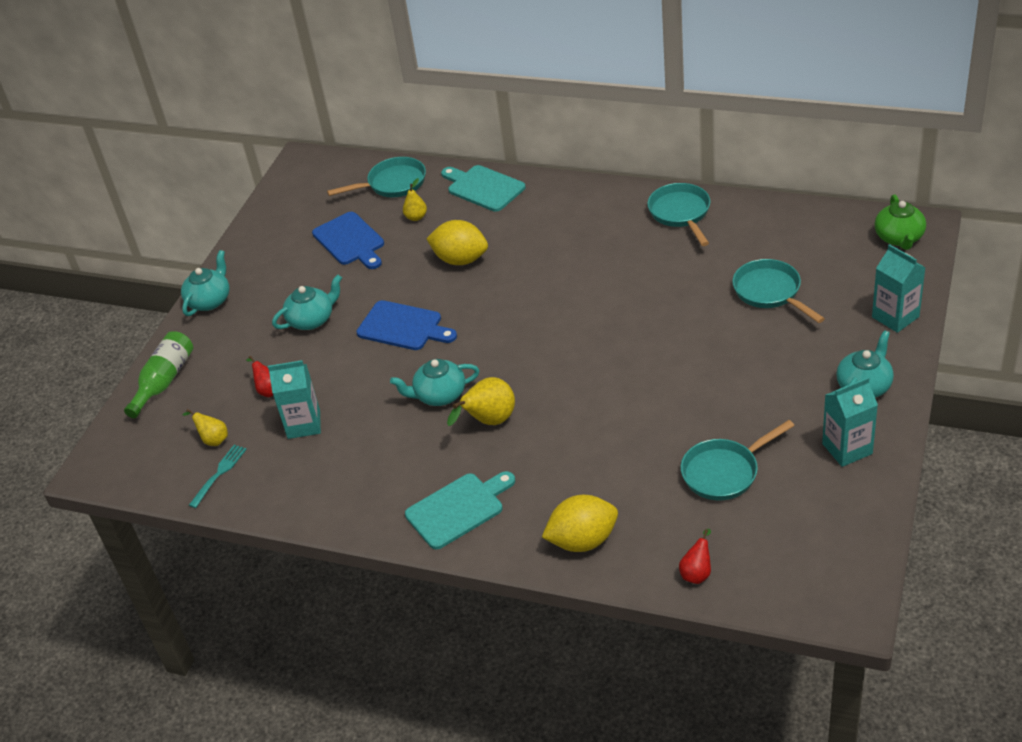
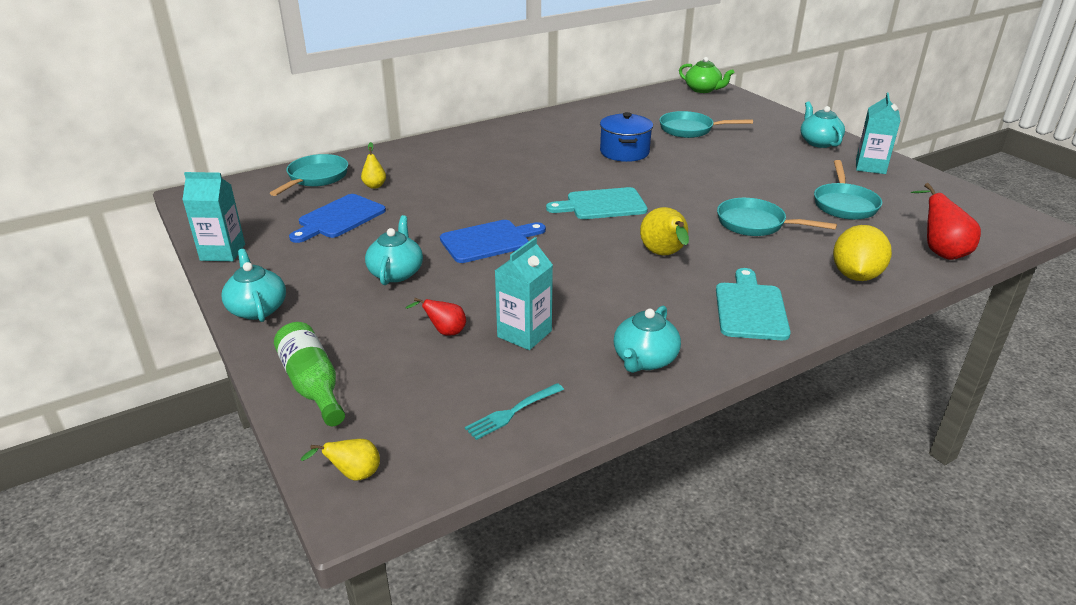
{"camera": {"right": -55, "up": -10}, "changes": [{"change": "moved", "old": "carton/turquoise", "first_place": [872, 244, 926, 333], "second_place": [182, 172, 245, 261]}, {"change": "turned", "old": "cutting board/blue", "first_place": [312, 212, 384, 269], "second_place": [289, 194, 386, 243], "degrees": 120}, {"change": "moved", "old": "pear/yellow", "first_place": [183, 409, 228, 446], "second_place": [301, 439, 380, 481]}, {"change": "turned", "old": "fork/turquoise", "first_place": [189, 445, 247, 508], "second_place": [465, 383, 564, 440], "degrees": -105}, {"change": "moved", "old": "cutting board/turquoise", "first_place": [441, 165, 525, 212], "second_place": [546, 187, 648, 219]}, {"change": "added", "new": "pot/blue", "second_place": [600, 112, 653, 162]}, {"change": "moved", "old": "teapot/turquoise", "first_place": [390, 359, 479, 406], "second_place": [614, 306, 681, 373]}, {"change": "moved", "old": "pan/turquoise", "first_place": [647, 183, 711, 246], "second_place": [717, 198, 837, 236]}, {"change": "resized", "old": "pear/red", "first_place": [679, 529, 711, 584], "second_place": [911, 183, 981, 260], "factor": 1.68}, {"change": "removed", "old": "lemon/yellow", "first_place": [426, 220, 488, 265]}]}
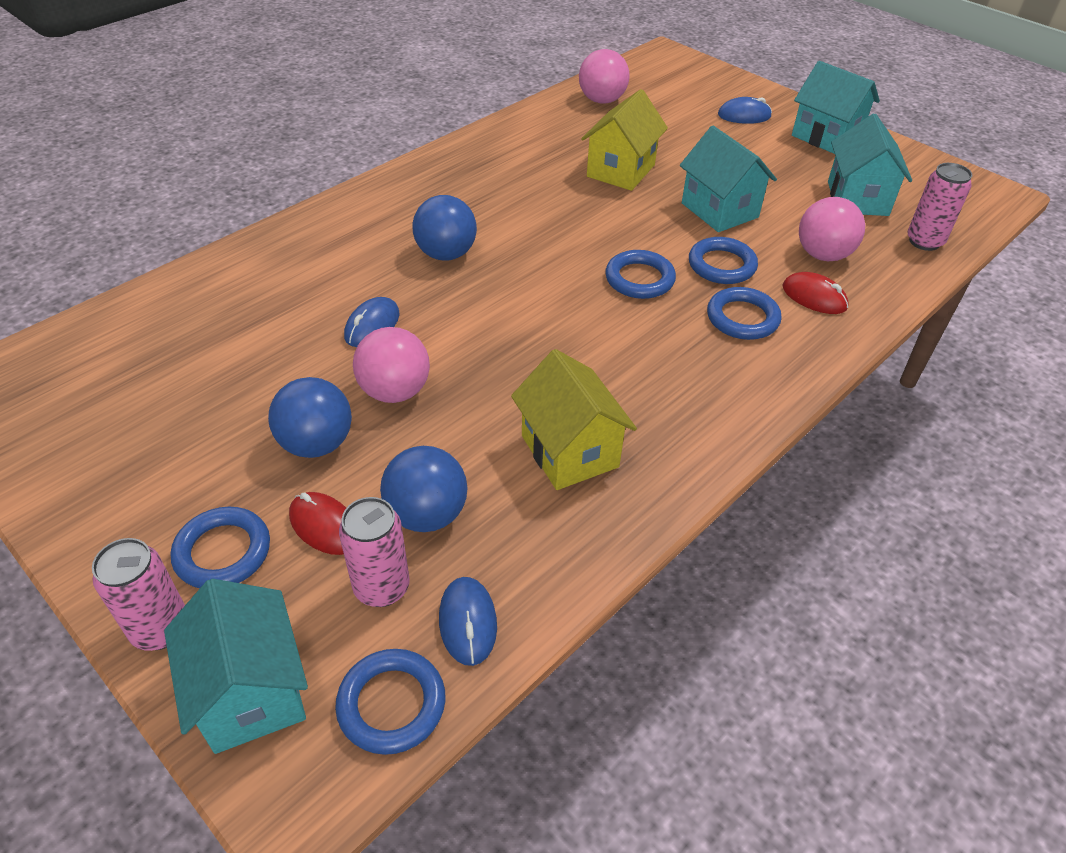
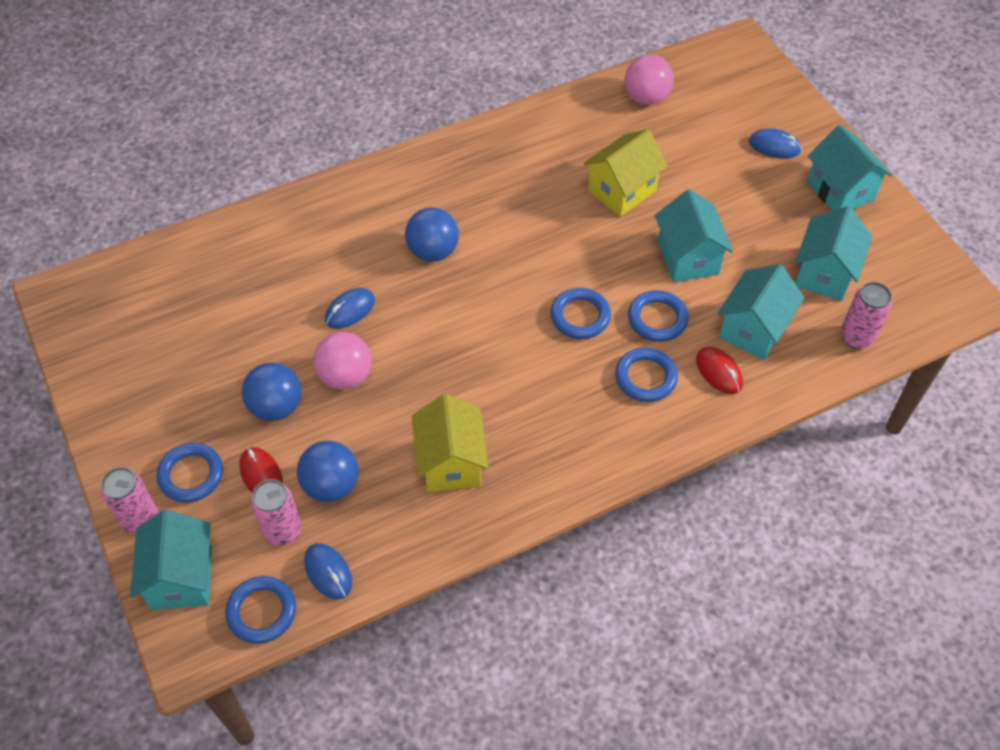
{"camera": {"right": 20, "up": 10}, "changes": [{"change": "turned", "old": "mouse/blue", "first_place": [439, 577, 497, 666], "second_place": [304, 543, 352, 599], "degrees": -45}, {"change": "replaced", "old": "ball/pink", "new": "house/turquoise", "first_place": [799, 197, 865, 261], "second_place": [717, 264, 804, 360]}]}
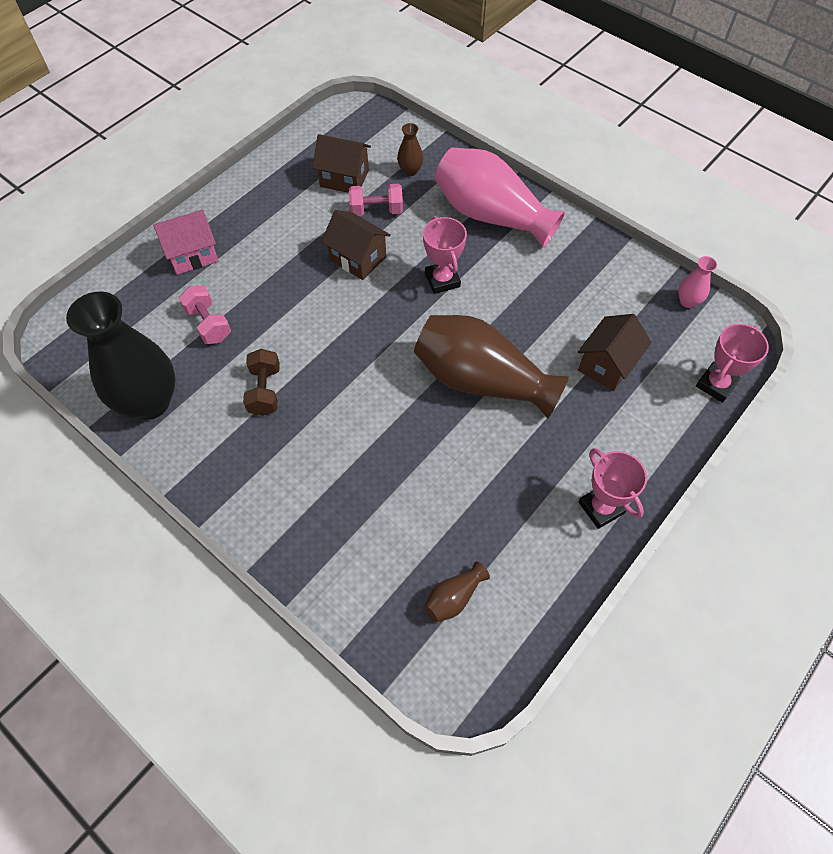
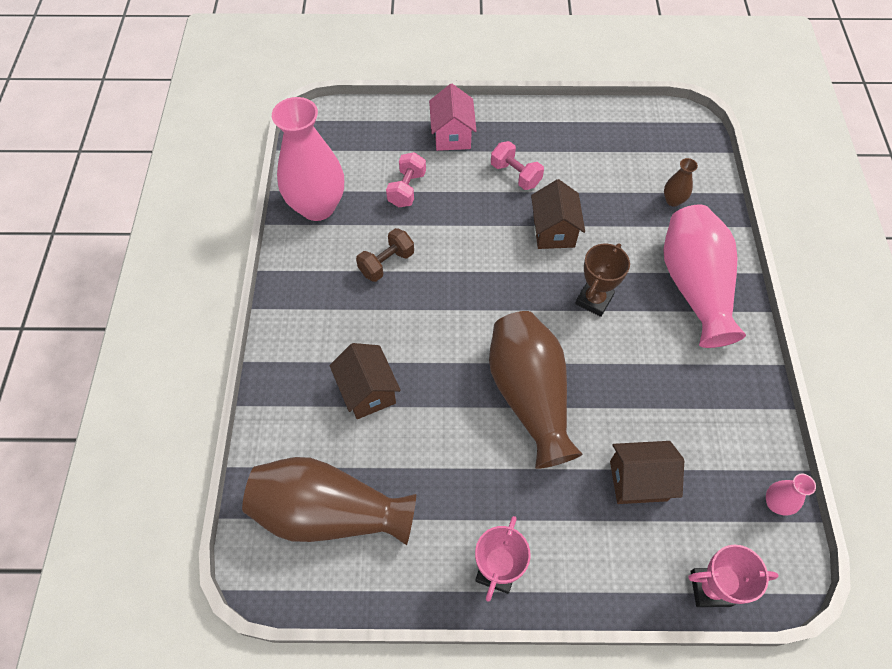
{"camera": {"right": 50, "up": 0}, "changes": [{"change": "resized", "old": "vase/brown", "first_place": [424, 561, 490, 622], "second_place": [242, 457, 416, 545], "factor": 2.37}, {"change": "recoloured", "old": "vase/black", "new": "vase/pink", "first_place": [66, 292, 176, 420], "second_place": [272, 97, 344, 221]}, {"change": "moved", "old": "house/brown", "first_place": [313, 134, 371, 193], "second_place": [329, 343, 401, 419]}, {"change": "turned", "old": "house/pink", "first_place": [153, 210, 219, 275], "second_place": [429, 84, 477, 151], "degrees": 60}, {"change": "moved", "old": "dumbbell/pink", "first_place": [349, 184, 403, 216], "second_place": [491, 141, 544, 190]}, {"change": "recoloured", "old": "trophy/pink", "new": "trophy/brown", "first_place": [423, 216, 467, 294], "second_place": [575, 243, 630, 317]}]}
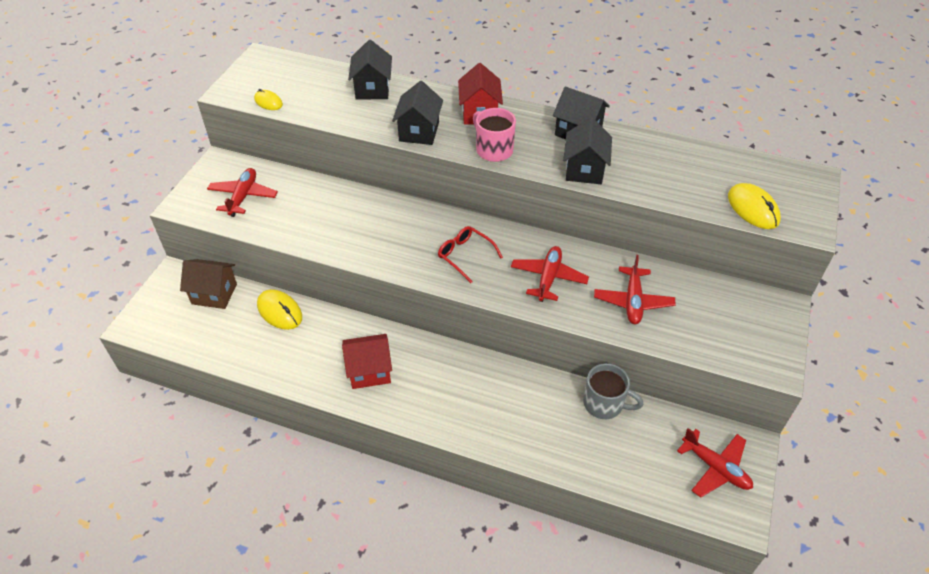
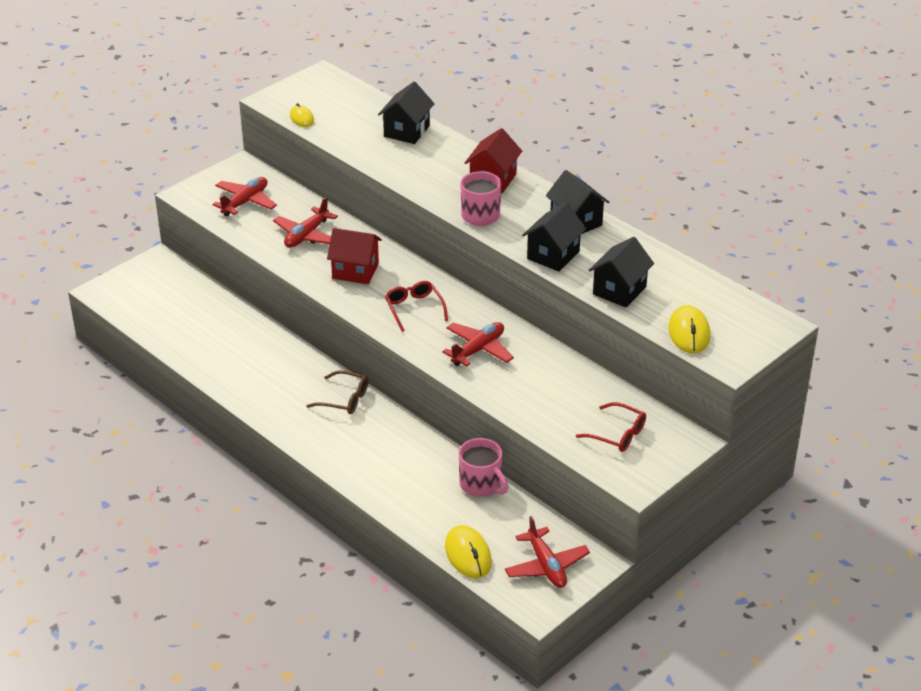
{"camera": {"right": 25, "up": -10}, "changes": [{"change": "moved", "old": "plane/red", "first_place": [594, 255, 676, 324], "second_place": [273, 197, 338, 248]}, {"change": "added", "new": "glasses/brown", "second_place": [307, 370, 368, 414]}, {"change": "moved", "old": "house/red", "first_place": [342, 334, 392, 389], "second_place": [327, 228, 382, 284]}, {"change": "moved", "old": "mouse/yellow", "first_place": [257, 289, 302, 330], "second_place": [445, 525, 492, 578]}, {"change": "recoloured", "old": "mug/grey", "new": "mug/pink", "first_place": [583, 363, 643, 419], "second_place": [459, 438, 508, 497]}, {"change": "added", "new": "glasses/red", "second_place": [576, 402, 646, 452]}, {"change": "moved", "old": "house/black", "first_place": [392, 81, 443, 145], "second_place": [588, 237, 654, 308]}, {"change": "removed", "old": "house/brown", "first_place": [180, 259, 237, 309]}]}
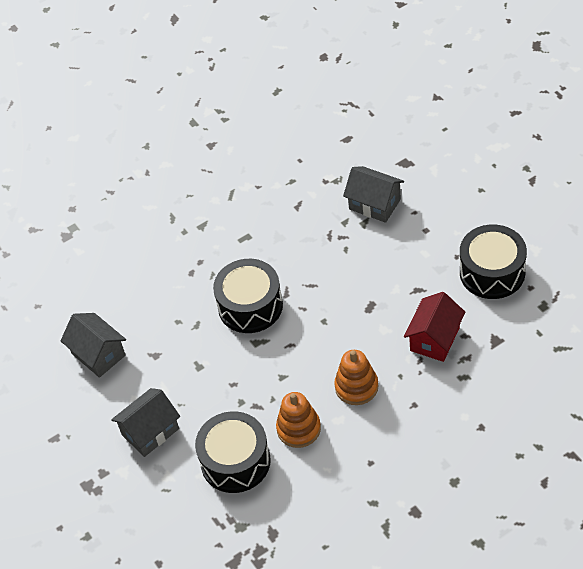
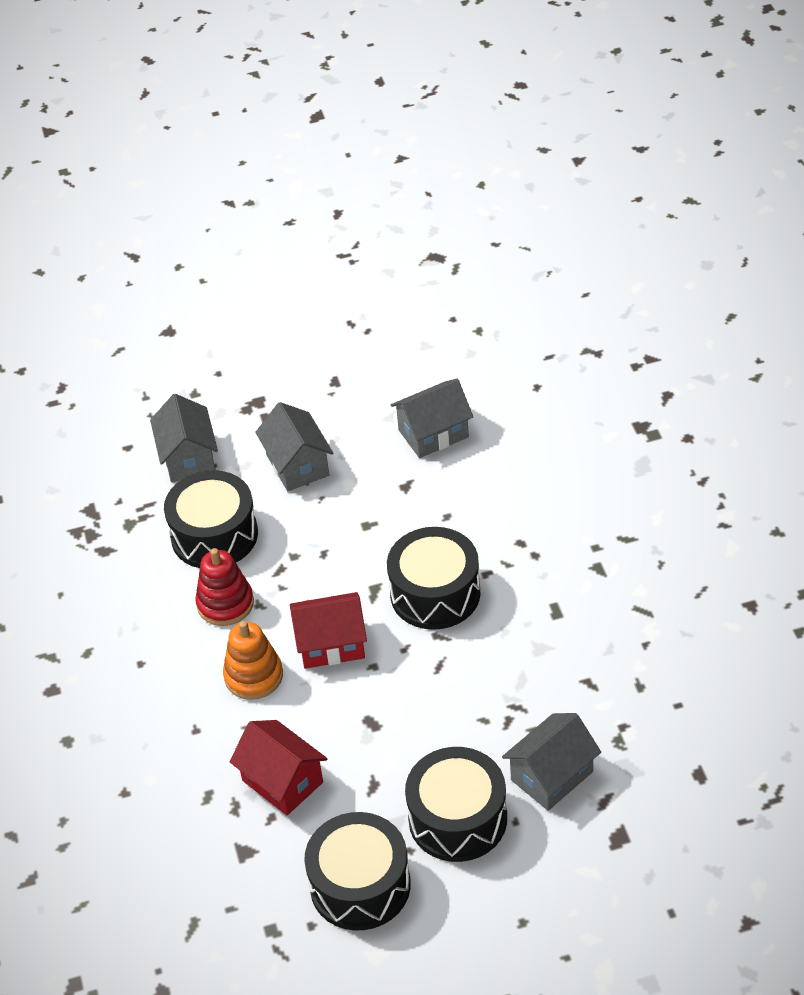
{"camera": {"right": 105, "up": -5}, "changes": [{"change": "added", "new": "house/grey", "second_place": [150, 394, 218, 482]}, {"change": "recoloured", "old": "stacking toy/orange", "new": "stacking toy/red", "first_place": [276, 392, 321, 448], "second_place": [195, 548, 254, 626]}, {"change": "added", "new": "house/red", "second_place": [290, 592, 367, 669]}, {"change": "added", "new": "drum/black", "second_place": [405, 747, 507, 862]}]}
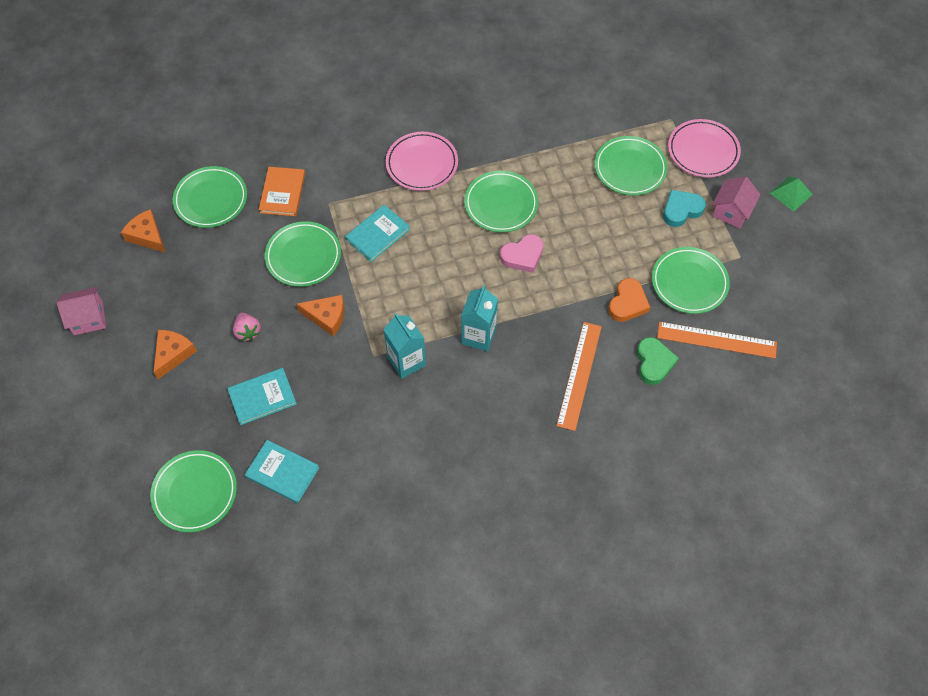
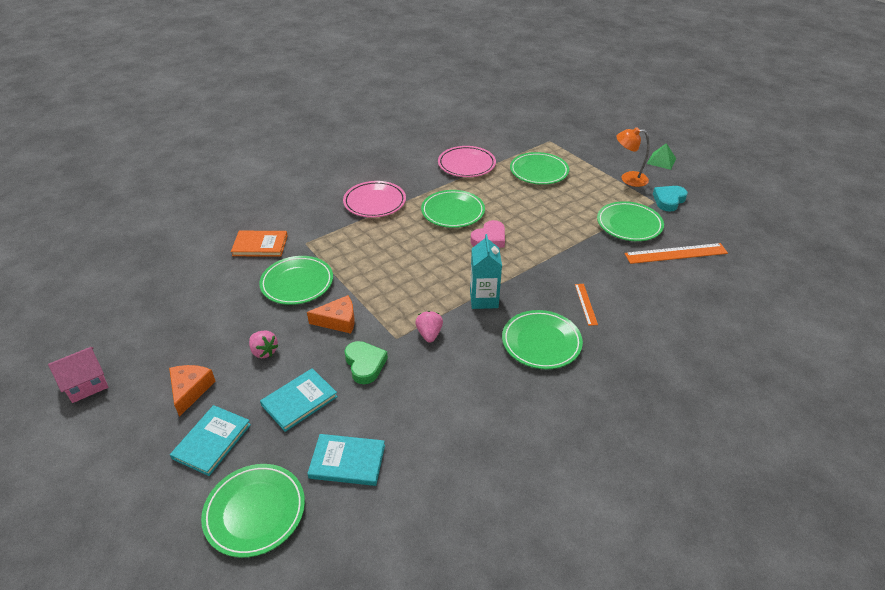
{"camera": {"right": -20, "up": -20}, "changes": [{"change": "moved", "old": "book/turquoise", "first_place": [345, 205, 410, 262], "second_place": [170, 405, 251, 476]}, {"change": "turned", "old": "book/orange", "first_place": [259, 167, 305, 216], "second_place": [231, 231, 288, 257], "degrees": -75}, {"change": "moved", "old": "heart/green", "first_place": [637, 337, 679, 385], "second_place": [345, 341, 388, 384]}, {"change": "replaced", "old": "carton/turquoise", "new": "strawberry/pink", "first_place": [383, 313, 426, 379], "second_place": [415, 311, 443, 343]}, {"change": "moved", "old": "plate/pink", "first_place": [668, 119, 741, 178], "second_place": [438, 146, 496, 177]}, {"change": "moved", "old": "plate/green", "first_place": [173, 166, 247, 228], "second_place": [502, 310, 583, 369]}, {"change": "resized", "old": "ruler/orange", "first_place": [556, 322, 602, 431], "second_place": [575, 284, 598, 326], "factor": 0.54}, {"change": "replaced", "old": "house/pink", "new": "lamp/orange", "first_place": [712, 177, 761, 228], "second_place": [616, 127, 650, 187]}, {"change": "moved", "old": "heart/turquoise", "first_place": [663, 190, 706, 227], "second_place": [653, 186, 688, 212]}, {"change": "removed", "old": "cheese/orange", "first_place": [121, 209, 166, 253]}, {"change": "removed", "old": "heart/orange", "first_place": [608, 278, 650, 322]}]}
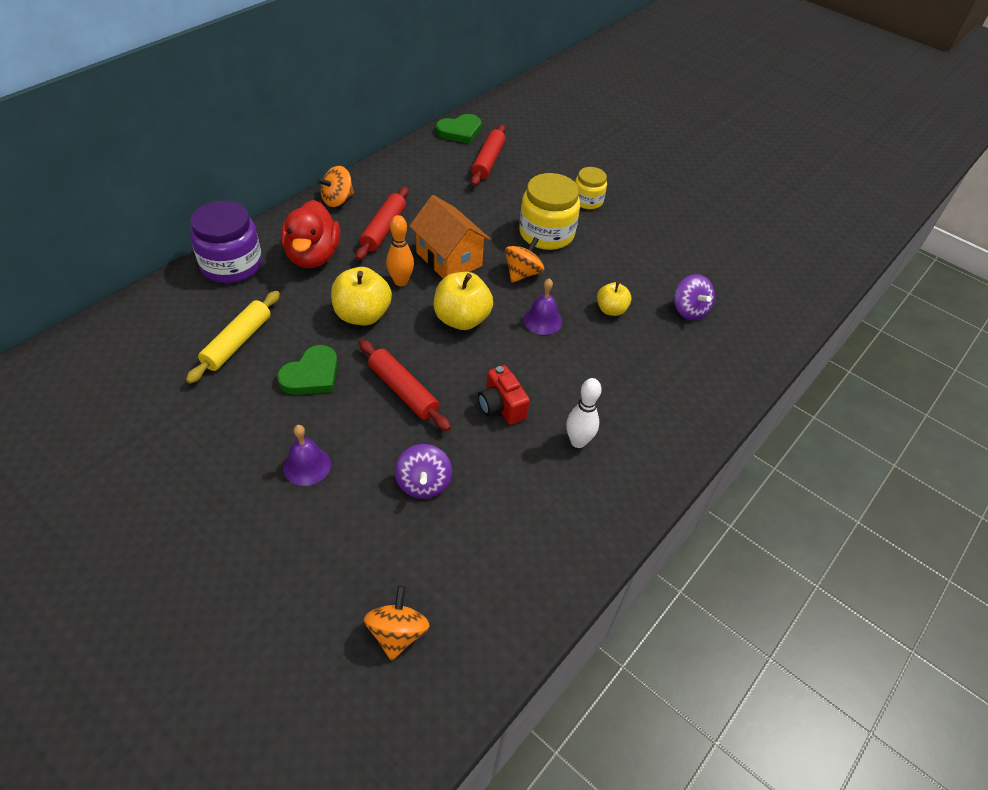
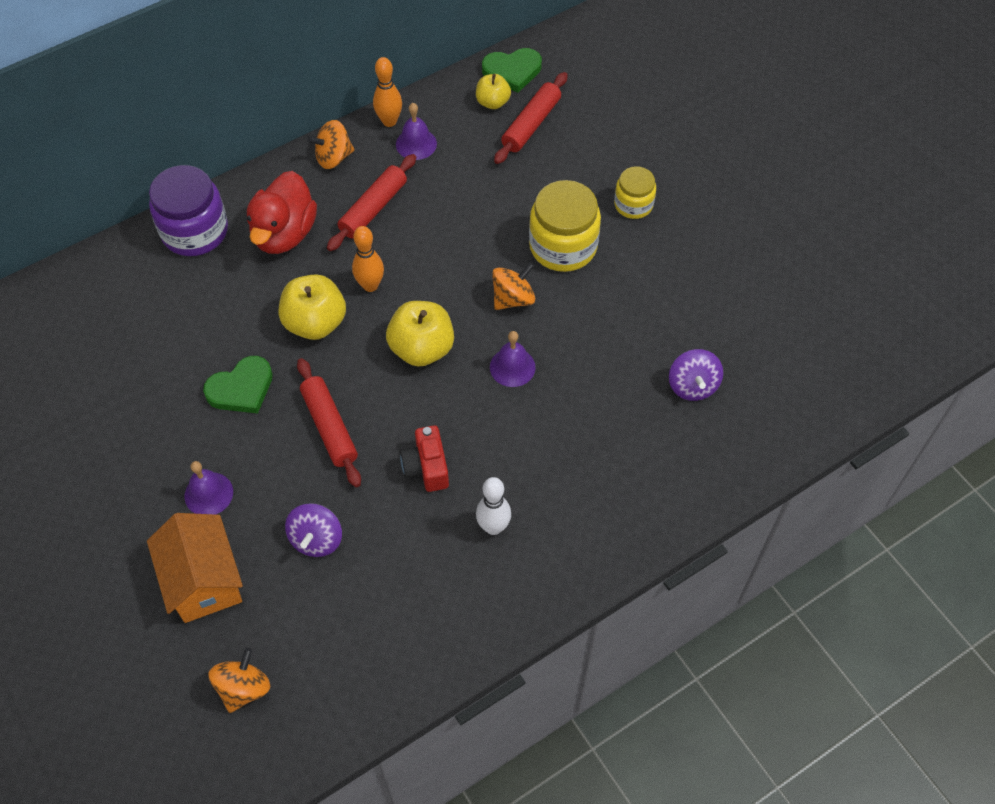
{"camera": {"right": 20, "up": 10}, "changes": [{"change": "moved", "old": "house/orange", "first_place": [409, 195, 490, 279], "second_place": [147, 513, 243, 623]}, {"change": "added", "new": "bowling pin/orange", "second_place": [373, 57, 402, 127]}, {"change": "added", "new": "bell/purple", "second_place": [396, 103, 437, 160]}, {"change": "moved", "old": "apple/yellow", "first_place": [597, 282, 631, 316], "second_place": [476, 74, 511, 109]}, {"change": "removed", "old": "rolling pin/yellow", "first_place": [186, 291, 280, 384]}]}
